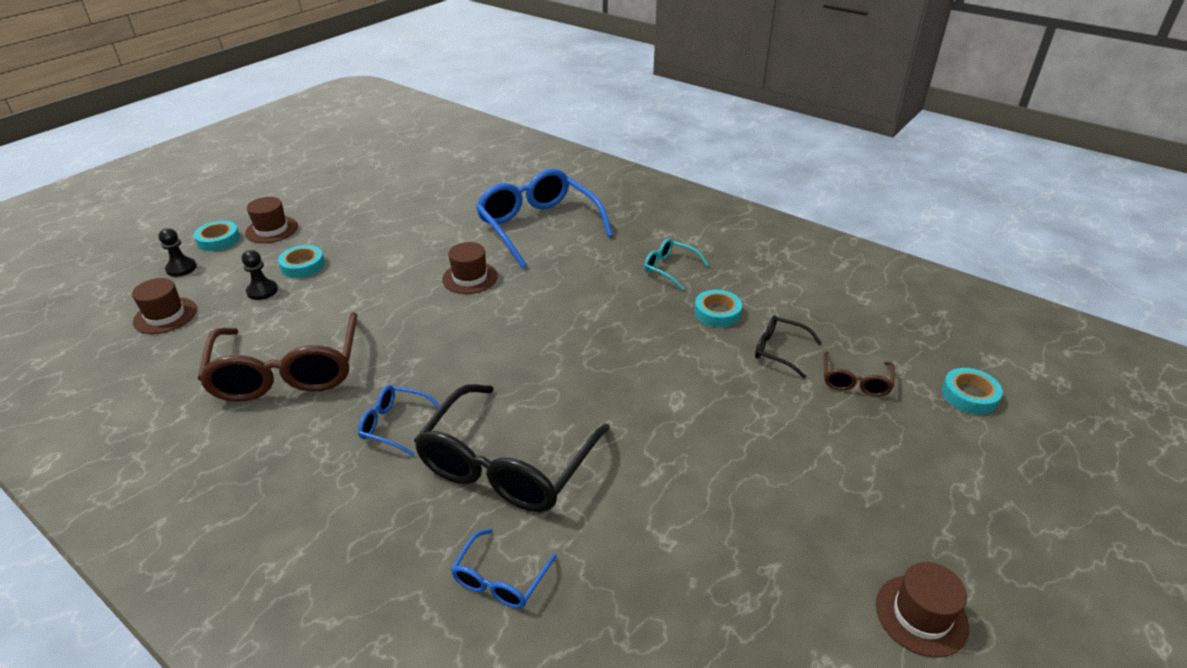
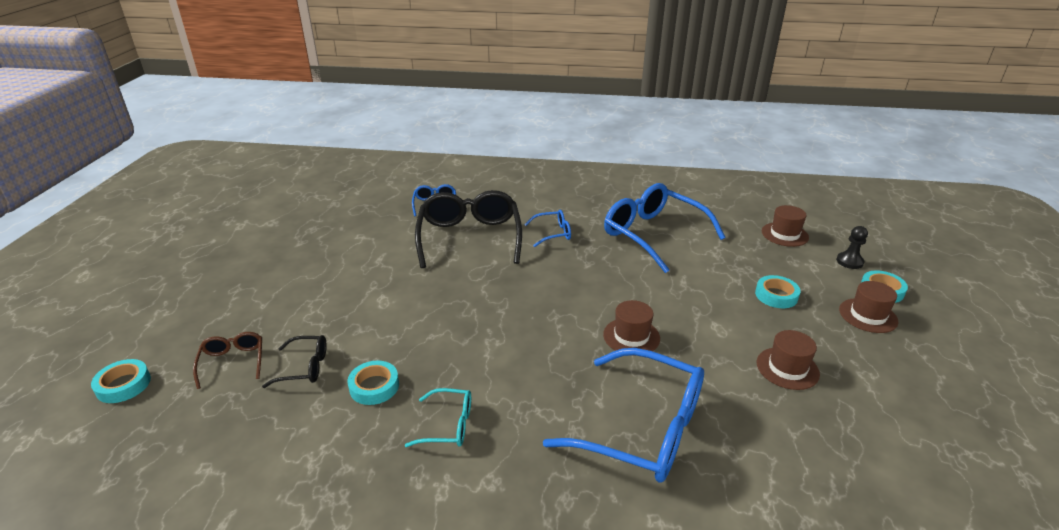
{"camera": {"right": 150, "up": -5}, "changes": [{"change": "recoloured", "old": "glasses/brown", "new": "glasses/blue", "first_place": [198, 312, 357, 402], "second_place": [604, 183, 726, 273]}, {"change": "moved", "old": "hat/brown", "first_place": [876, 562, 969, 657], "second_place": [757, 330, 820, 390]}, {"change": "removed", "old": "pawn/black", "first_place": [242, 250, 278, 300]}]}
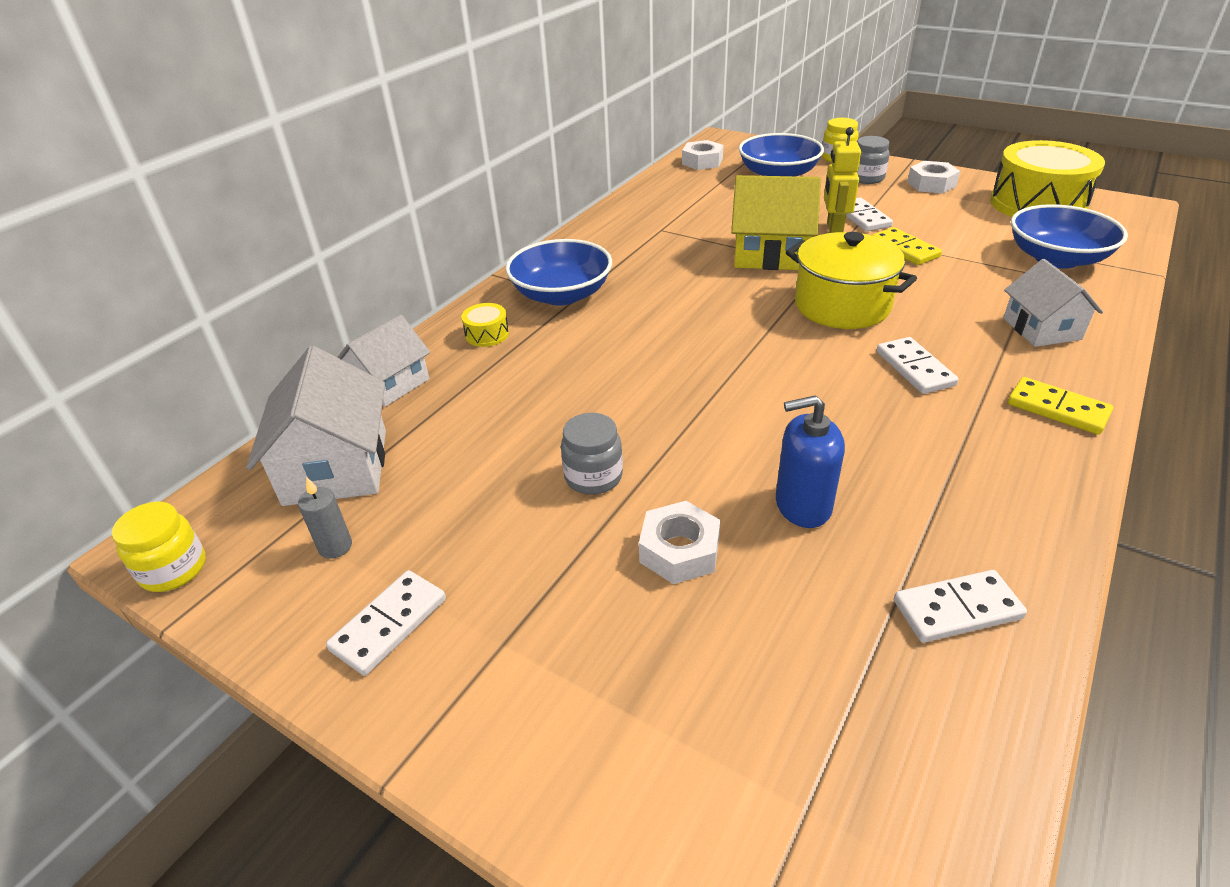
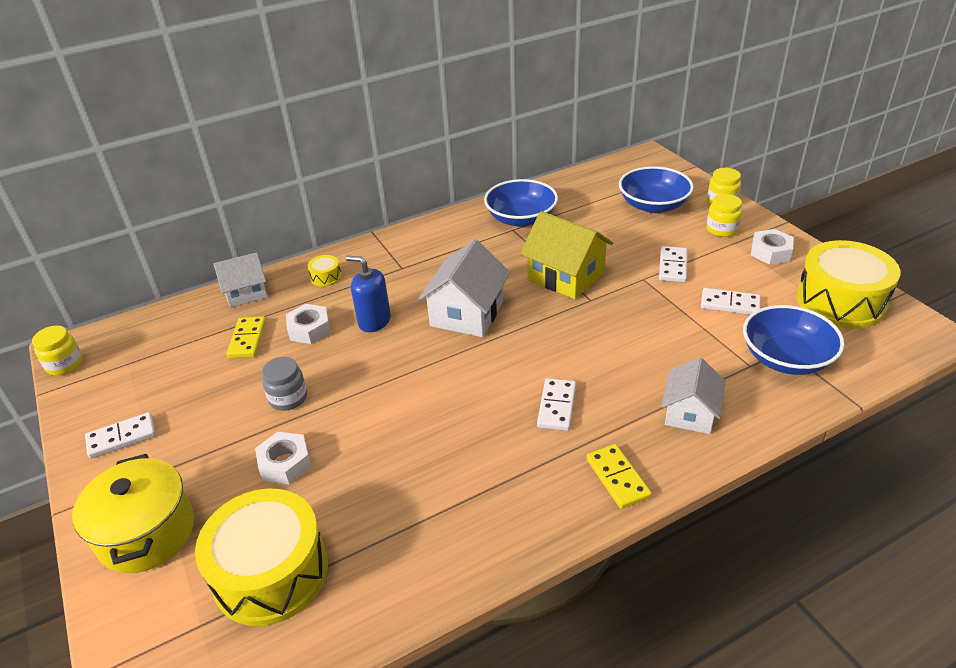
{"camera": {"right": 30, "up": 0}, "changes": [{"change": "moved", "old": "pot/yellow", "first_place": [786, 232, 917, 329], "second_place": [72, 454, 194, 573]}, {"change": "added", "new": "drum/yellow", "second_place": [195, 489, 328, 626]}, {"change": "moved", "old": "domino/yellow", "first_place": [872, 227, 942, 265], "second_place": [227, 316, 266, 358]}, {"change": "moved", "old": "nut/white", "first_place": [682, 140, 723, 170], "second_place": [286, 304, 331, 344]}, {"change": "moved", "old": "soap dispenser/blue", "first_place": [776, 395, 845, 528], "second_place": [346, 256, 391, 332]}, {"change": "moved", "old": "house/white", "first_place": [246, 346, 386, 506], "second_place": [418, 239, 511, 337]}, {"change": "moved", "old": "bowl/blue", "first_place": [505, 239, 612, 306], "second_place": [484, 179, 558, 227]}, {"change": "moved", "old": "domino/white", "first_place": [894, 570, 1027, 643], "second_place": [701, 288, 761, 315]}, {"change": "recoloured", "old": "jar/grey", "new": "jar/yellow", "first_place": [857, 136, 890, 184], "second_place": [706, 194, 742, 237]}, {"change": "removed", "old": "candle/grey", "first_place": [298, 477, 352, 559]}, {"change": "removed", "old": "robot/yellow", "first_place": [824, 127, 861, 233]}]}
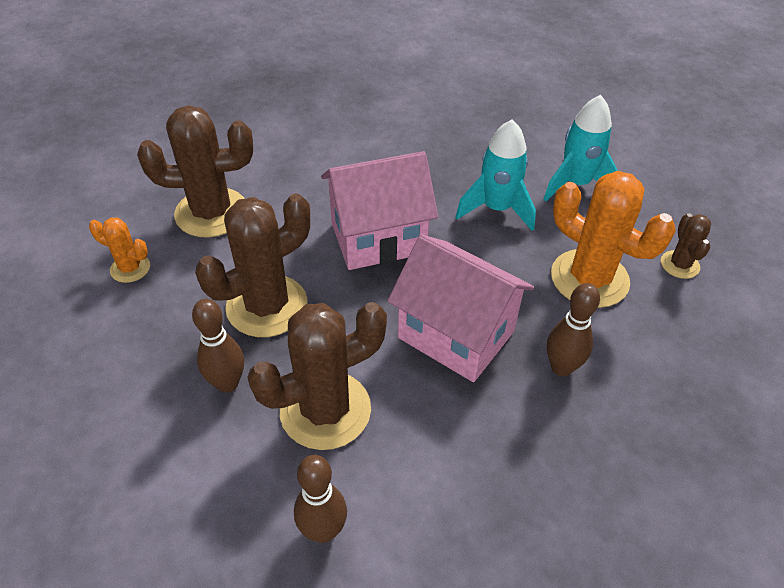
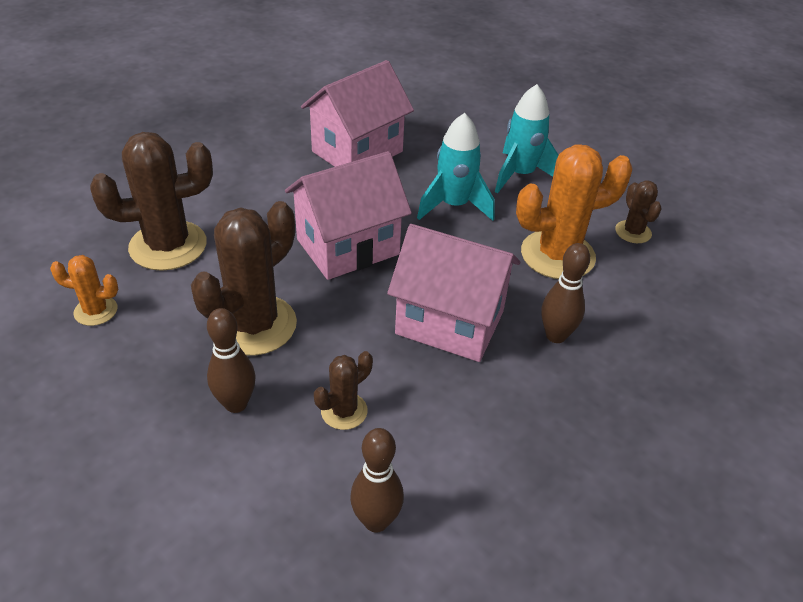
{"camera": {"right": -15, "up": -5}, "changes": [{"change": "added", "new": "house/pink", "second_place": [301, 60, 414, 167]}, {"change": "resized", "old": "cactus/brown", "first_place": [247, 302, 387, 450], "second_place": [314, 351, 373, 430], "factor": 0.5}, {"change": "turned", "old": "cactus/orange", "first_place": [551, 171, 676, 308], "second_place": [516, 144, 633, 279], "degrees": -45}]}
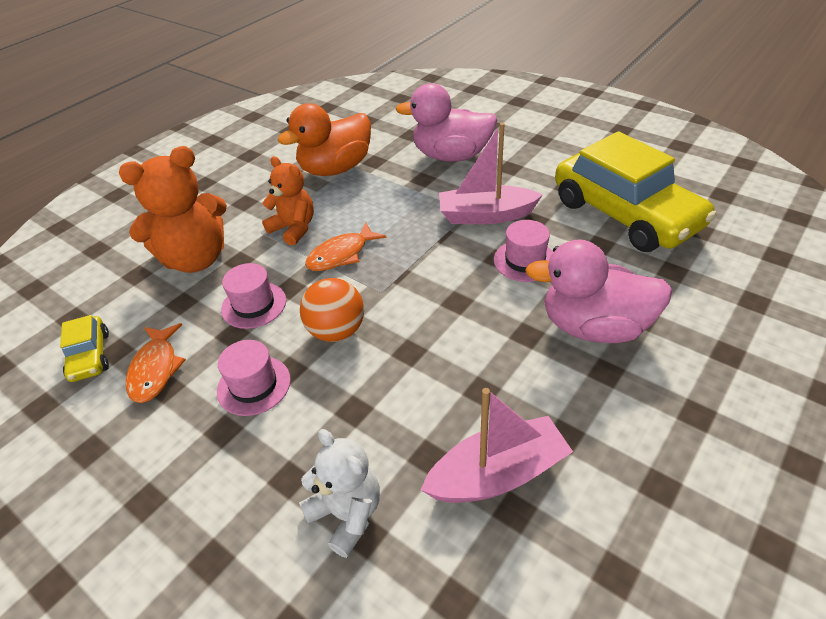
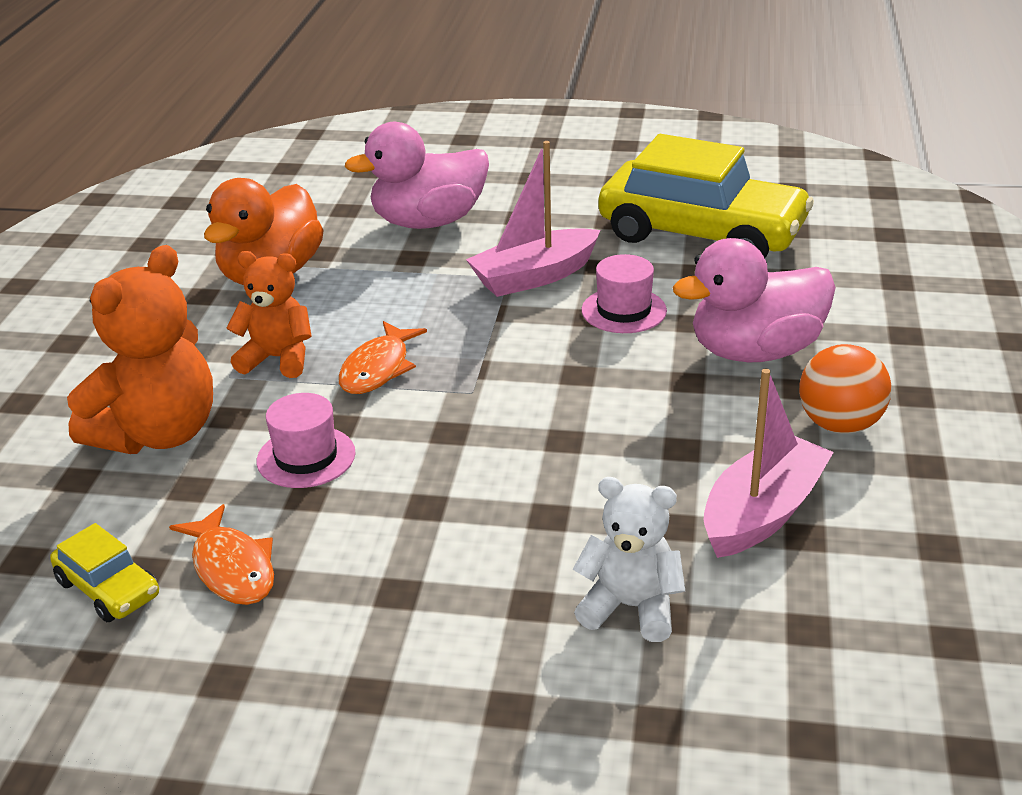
{"camera": {"right": -30, "up": -10}, "changes": [{"change": "moved", "old": "ball/orange", "first_place": [300, 278, 364, 342], "second_place": [799, 344, 892, 434]}, {"change": "removed", "old": "hat/pink", "first_place": [217, 340, 291, 416]}]}
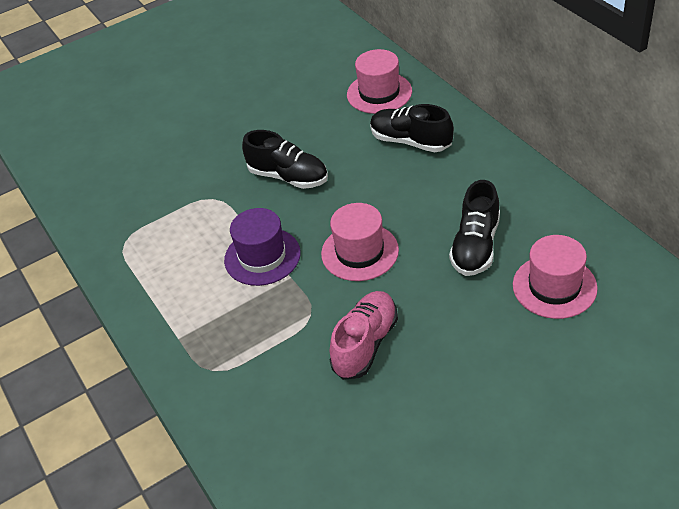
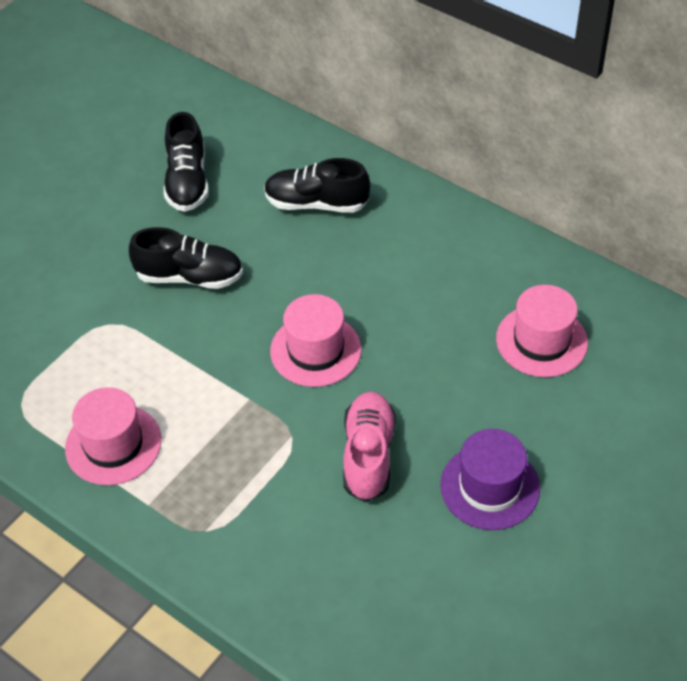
{"camera": {"right": -25, "up": 5}, "changes": [{"change": "moved", "old": "hat/pink", "first_place": [347, 49, 412, 114], "second_place": [65, 387, 161, 485]}, {"change": "moved", "old": "shoe/black", "first_place": [449, 180, 500, 276], "second_place": [164, 112, 209, 212]}, {"change": "moved", "old": "hat/purple", "first_place": [224, 208, 301, 286], "second_place": [440, 429, 540, 530]}]}
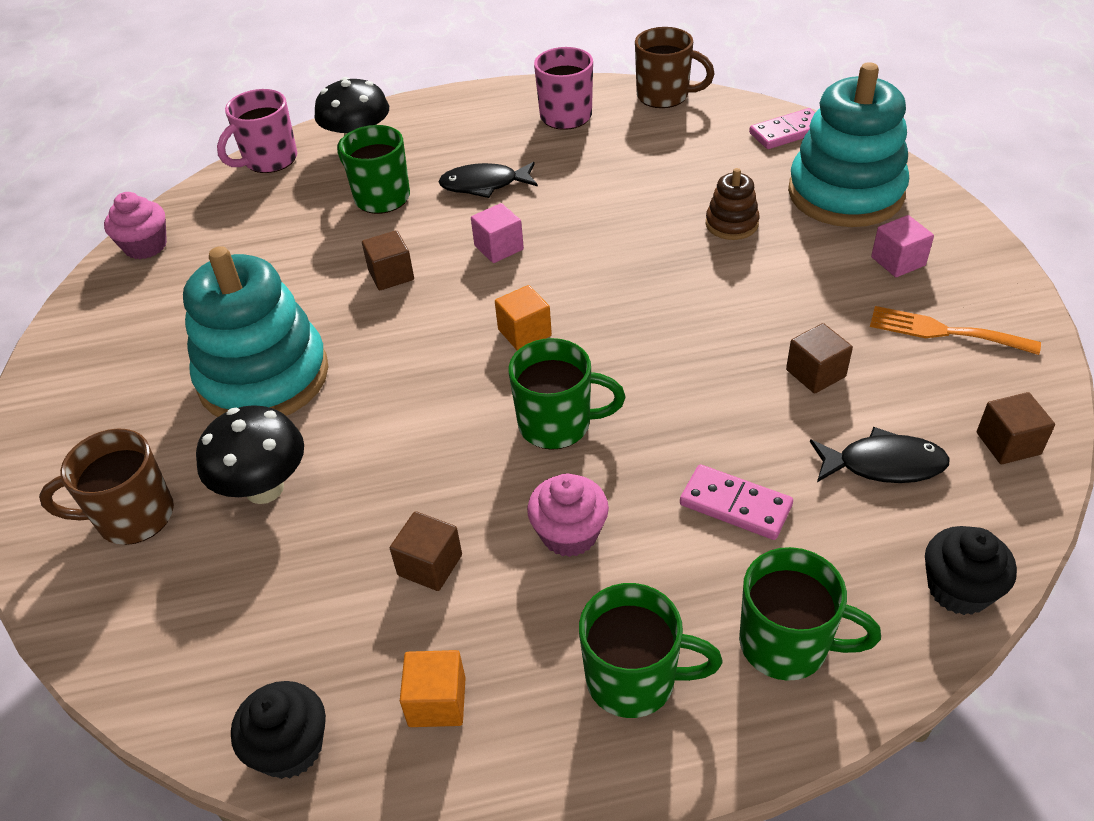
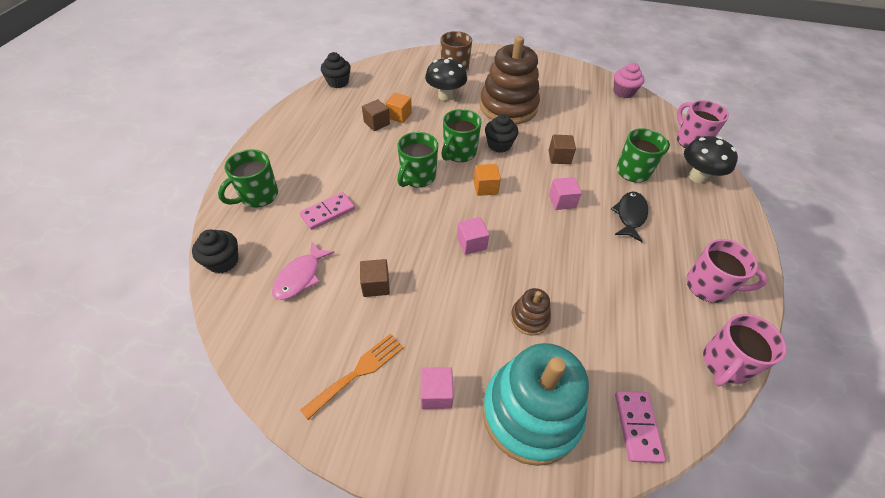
{"camera": {"right": 110, "up": 5}, "changes": [{"change": "recoloured", "old": "fish/black", "new": "fish/pink", "first_place": [810, 427, 950, 483], "second_place": [272, 241, 335, 300]}, {"change": "moved", "old": "cube/orange", "first_place": [400, 650, 466, 727], "second_place": [385, 93, 412, 123]}, {"change": "moved", "old": "mug/green", "first_place": [579, 583, 722, 718], "second_place": [441, 109, 482, 162]}, {"change": "added", "new": "cube/pink", "second_place": [457, 217, 489, 255]}, {"change": "recoloured", "old": "stacking toy/turquoise", "new": "stacking toy/brown", "first_place": [183, 246, 328, 417], "second_place": [480, 36, 540, 124]}, {"change": "added", "new": "cupcake/black", "second_place": [485, 114, 518, 153]}, {"change": "recoloured", "old": "mug/brown", "new": "mug/pink", "first_place": [635, 27, 715, 108], "second_place": [703, 314, 787, 386]}, {"change": "removed", "old": "cupcake/pink", "first_place": [527, 474, 609, 557]}, {"change": "removed", "old": "cube/brown", "first_place": [977, 392, 1055, 464]}]}
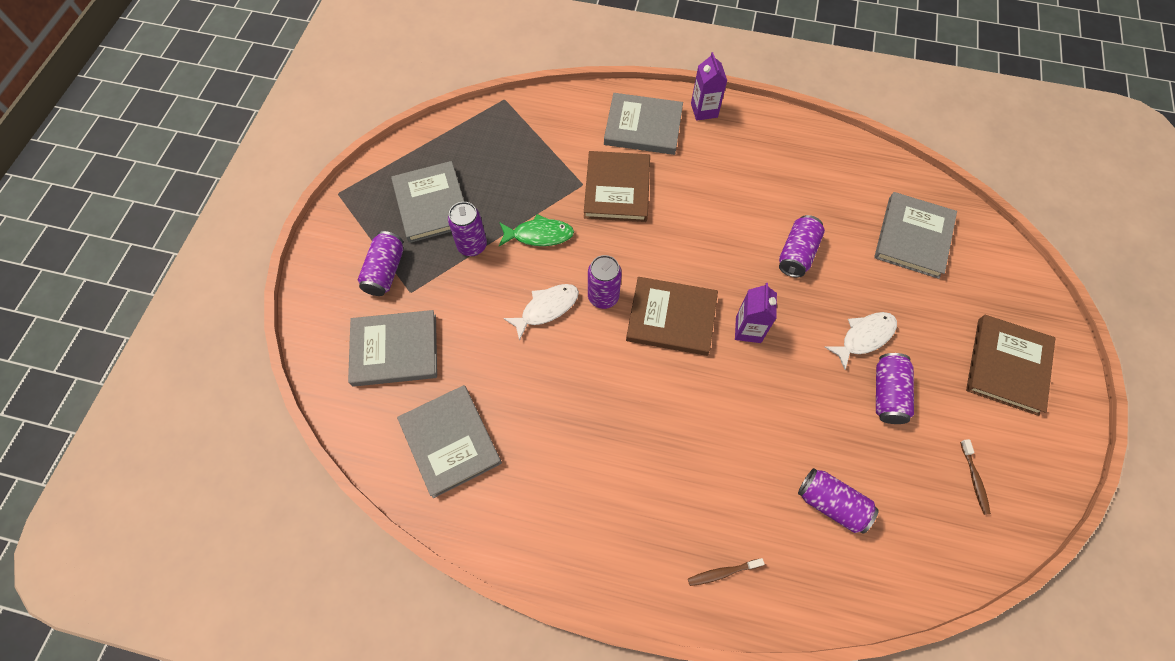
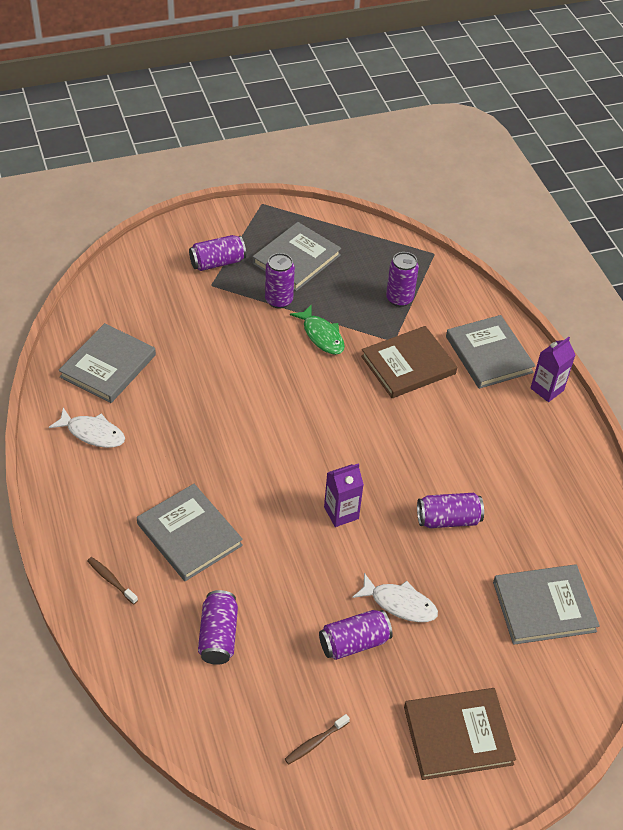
{"camera": {"right": 55, "up": -15}, "changes": [{"change": "moved", "old": "fish/white", "first_place": [503, 284, 579, 341], "second_place": [49, 408, 125, 448]}, {"change": "moved", "old": "book/grey", "first_place": [348, 310, 437, 387], "second_place": [137, 484, 243, 581]}, {"change": "moved", "old": "can/purple", "first_place": [588, 255, 622, 309], "second_place": [386, 252, 419, 307]}, {"change": "removed", "old": "book/brown", "first_place": [626, 277, 718, 356]}]}
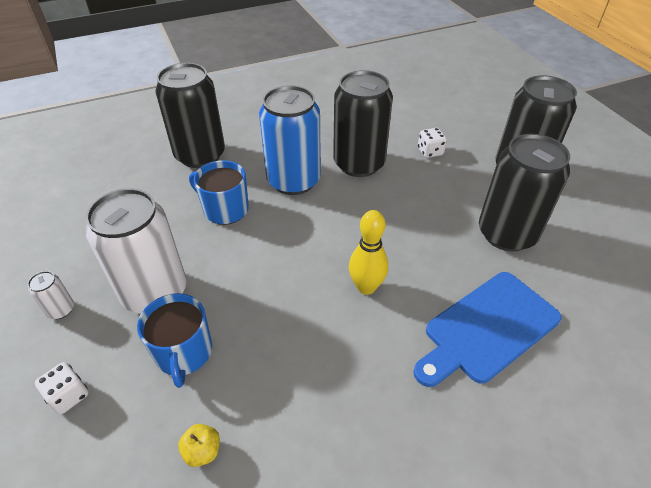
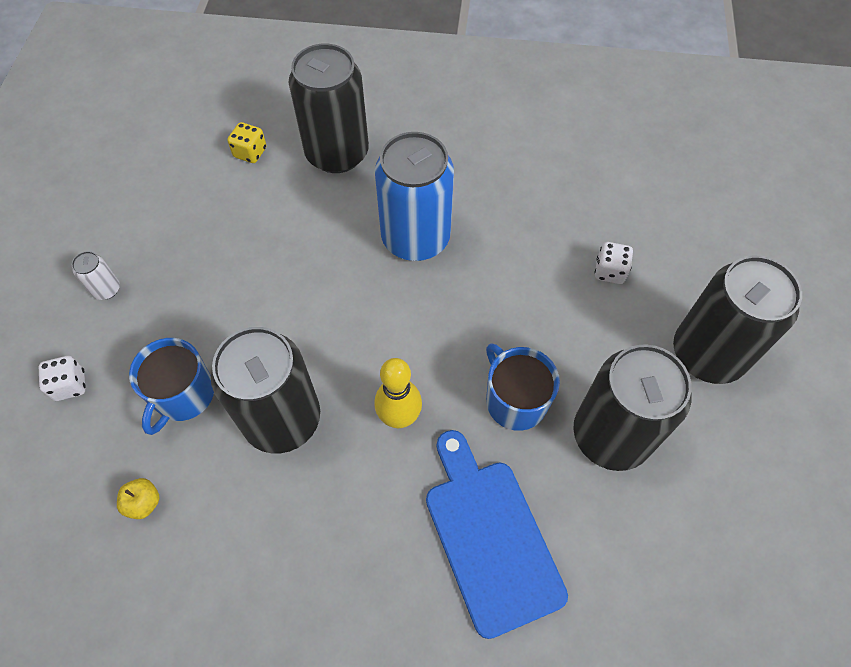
{"camera": {"right": 30, "up": 15}, "changes": [{"change": "moved", "old": "can/black", "first_place": [333, 70, 393, 177], "second_place": [211, 327, 320, 453]}, {"change": "added", "new": "dice/yellow", "second_place": [227, 122, 266, 163]}, {"change": "turned", "old": "cutting board/blue", "first_place": [413, 272, 562, 387], "second_place": [426, 430, 568, 639], "degrees": 75}, {"change": "moved", "old": "mug/blue", "first_place": [189, 160, 249, 225], "second_place": [486, 343, 560, 431]}, {"change": "removed", "old": "can/white", "first_place": [86, 188, 186, 314]}]}
